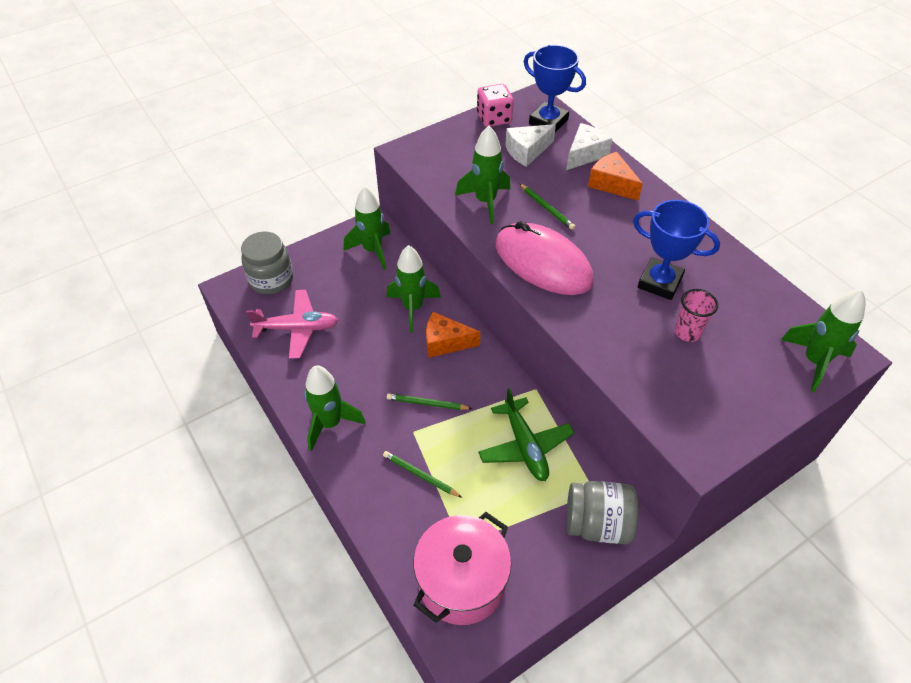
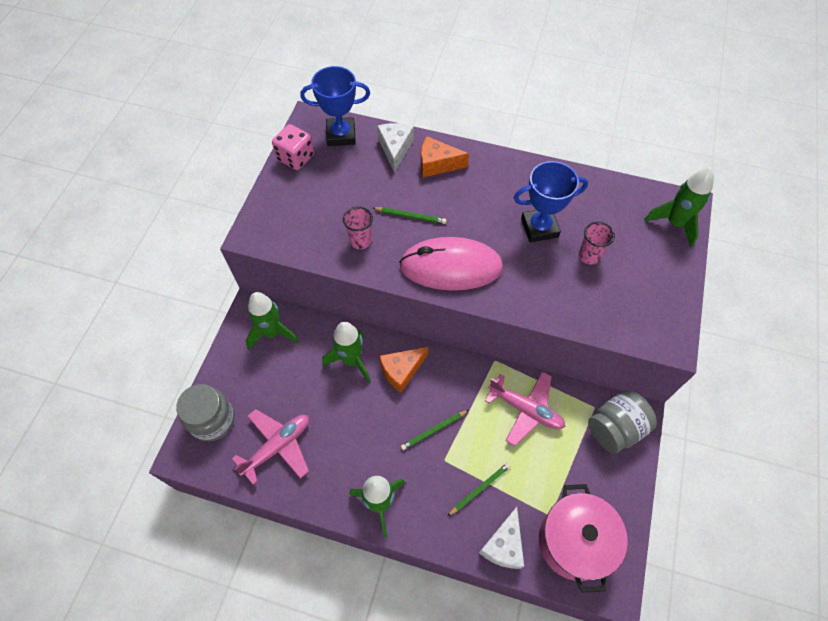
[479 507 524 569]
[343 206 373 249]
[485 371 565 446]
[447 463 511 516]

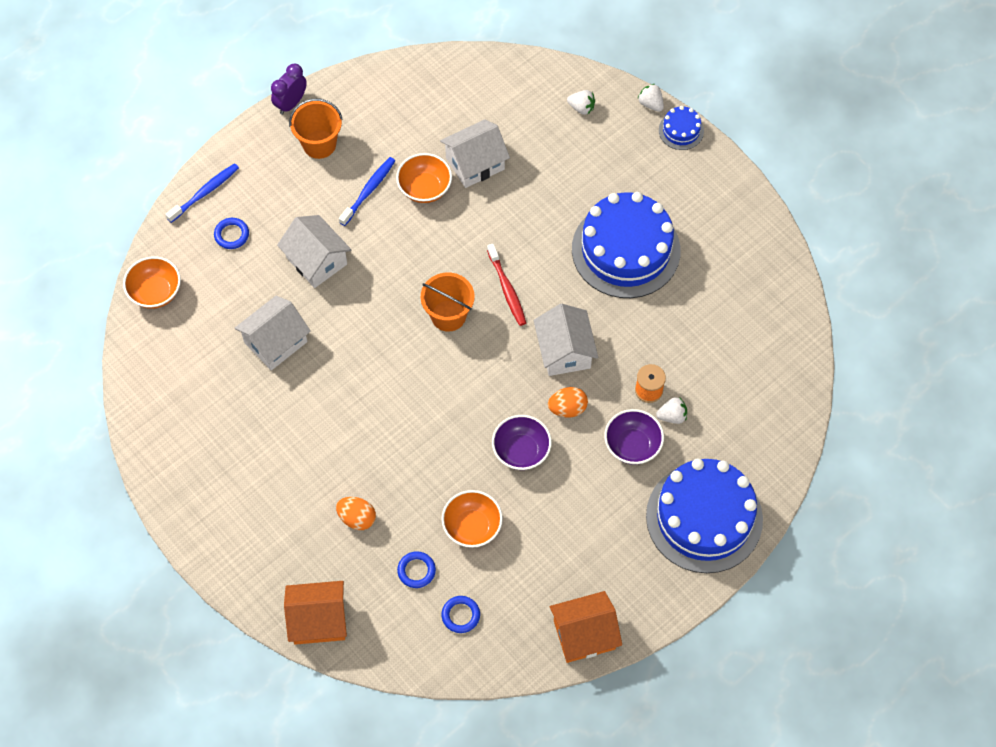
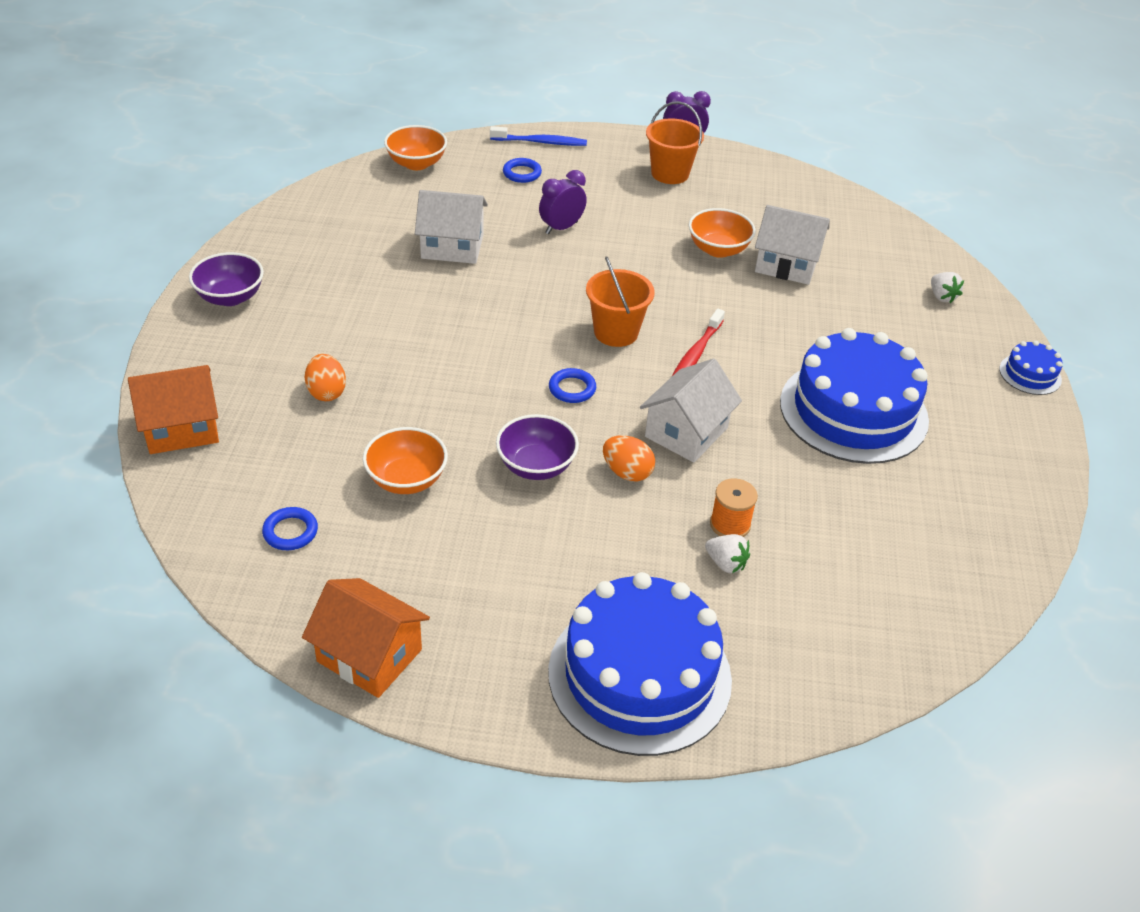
[638 84 664 112] (first image)
[339 157 395 226] (first image)
[539 170 587 234]
[189 252 264 306]
[549 368 596 403]
[128 365 219 454]

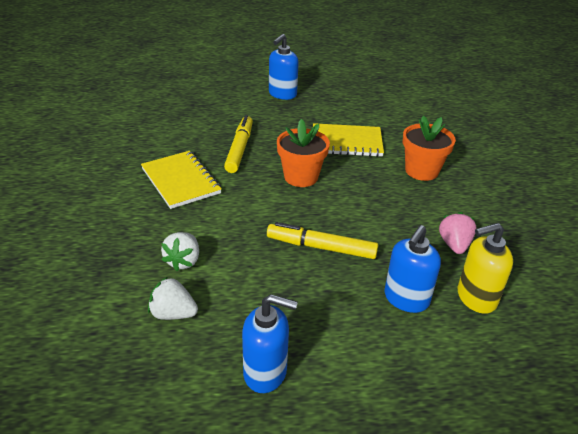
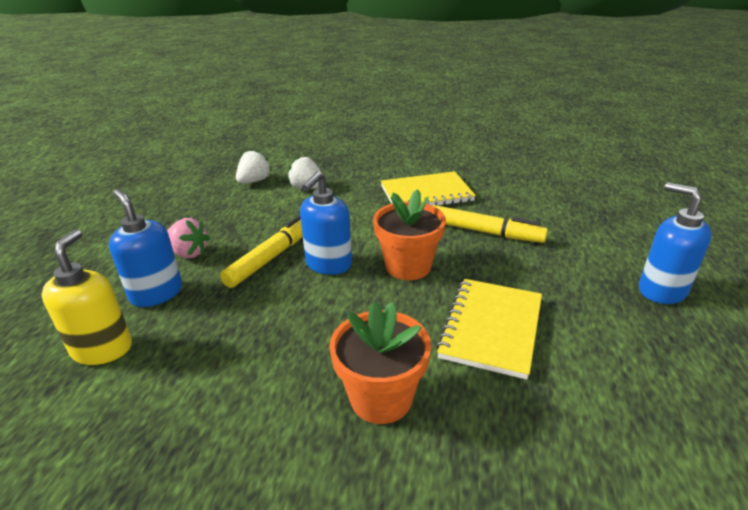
[167 218 210 258]
[300 171 352 275]

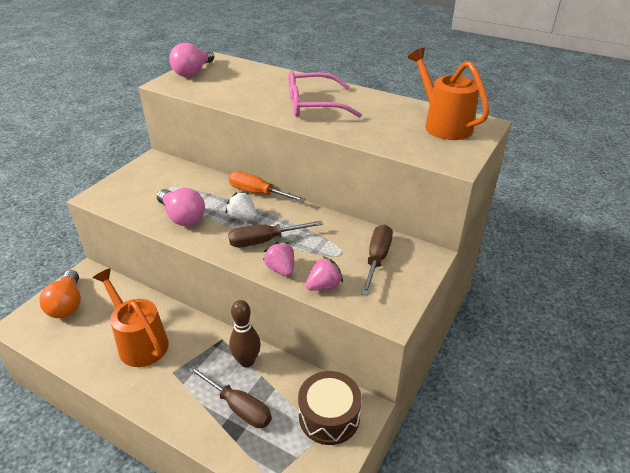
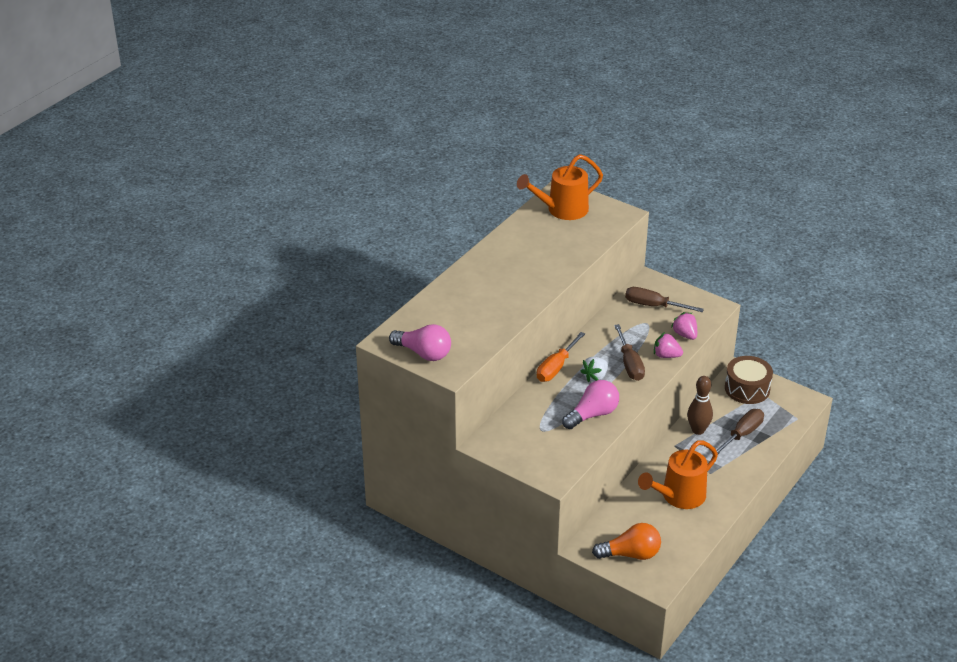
[289 70 362 118] (first image)
[654 332 683 358]

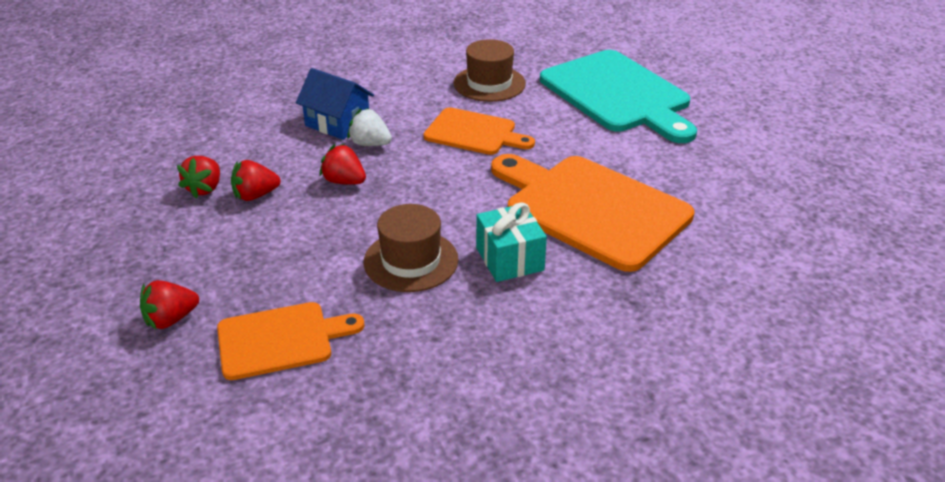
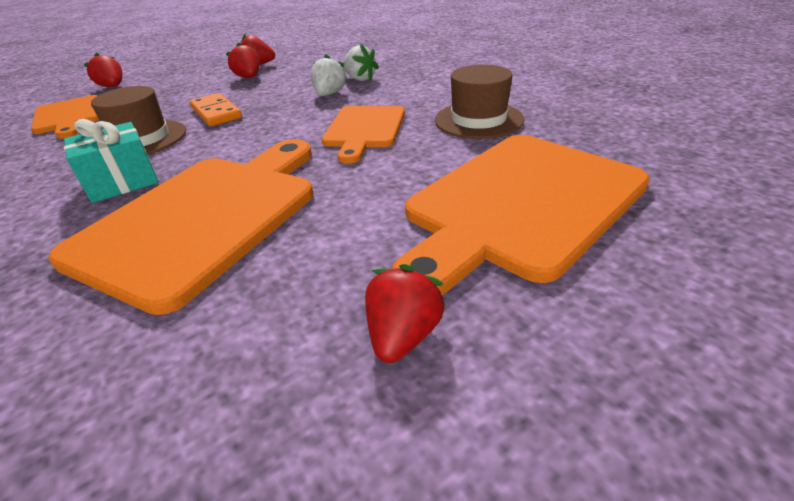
[392 135 650 295]
[343 44 379 81]
[365 264 446 363]
[190 93 242 126]

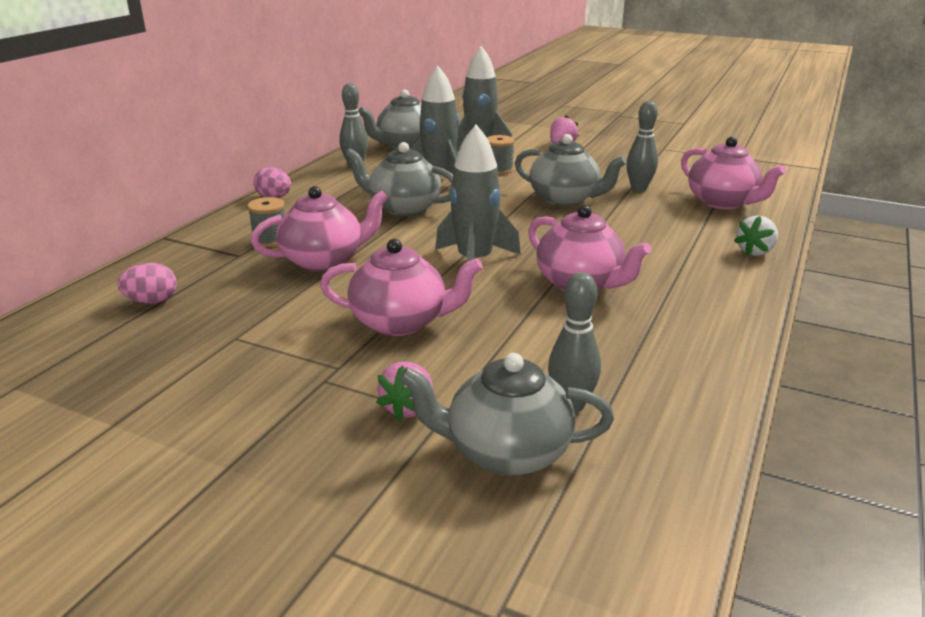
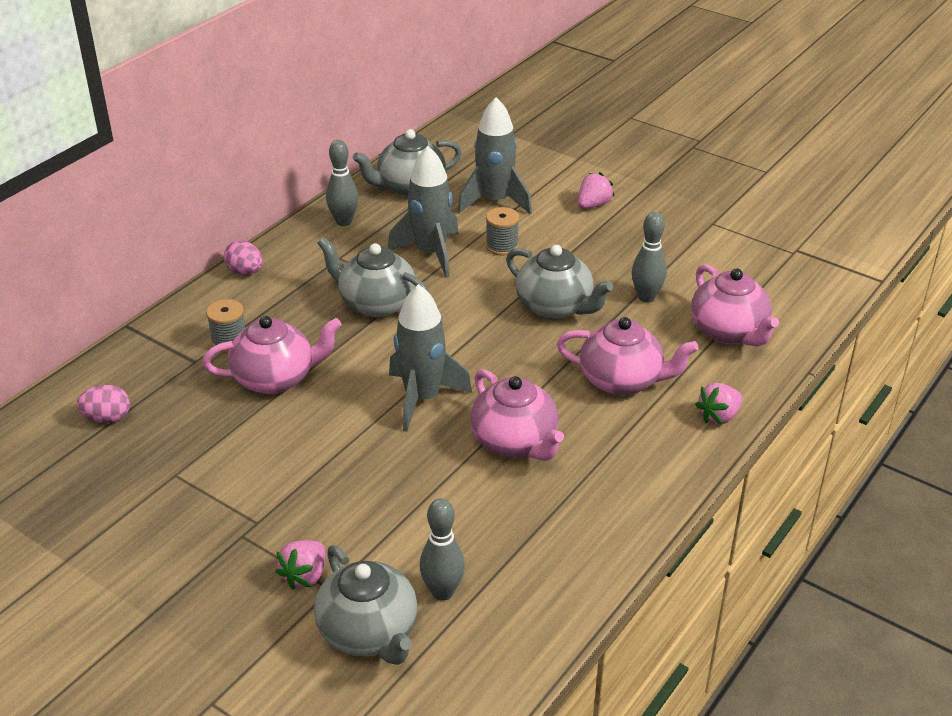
[695 383 743 425]
[557 317 699 395]
[314 545 417 665]

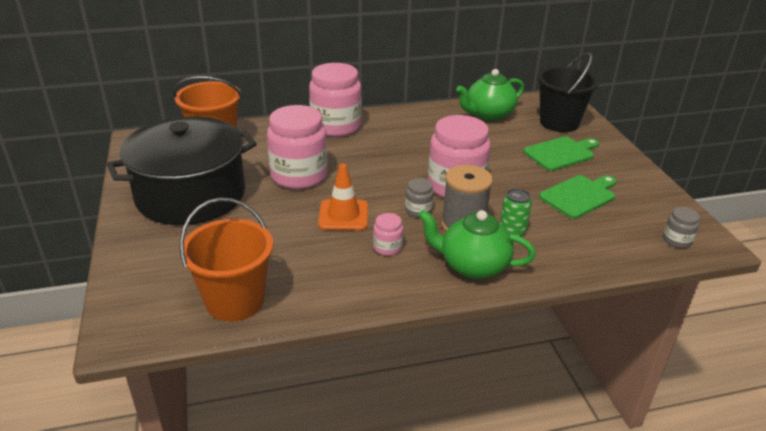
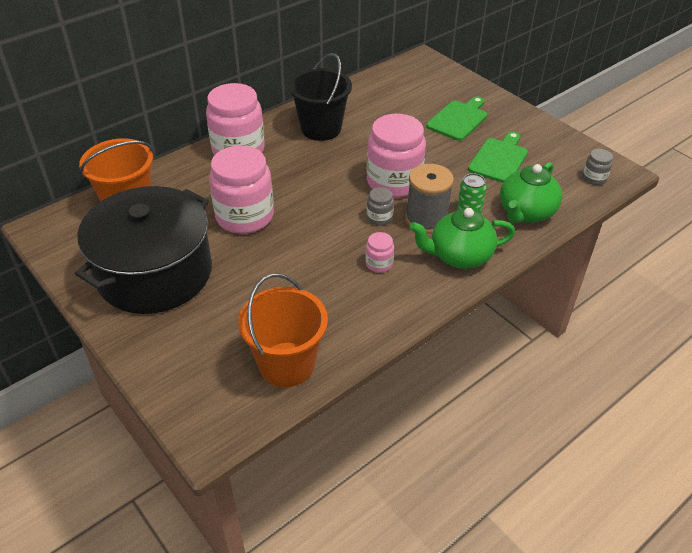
[289 53 352 141]
[500 162 562 223]
[318 163 368 231] (first image)

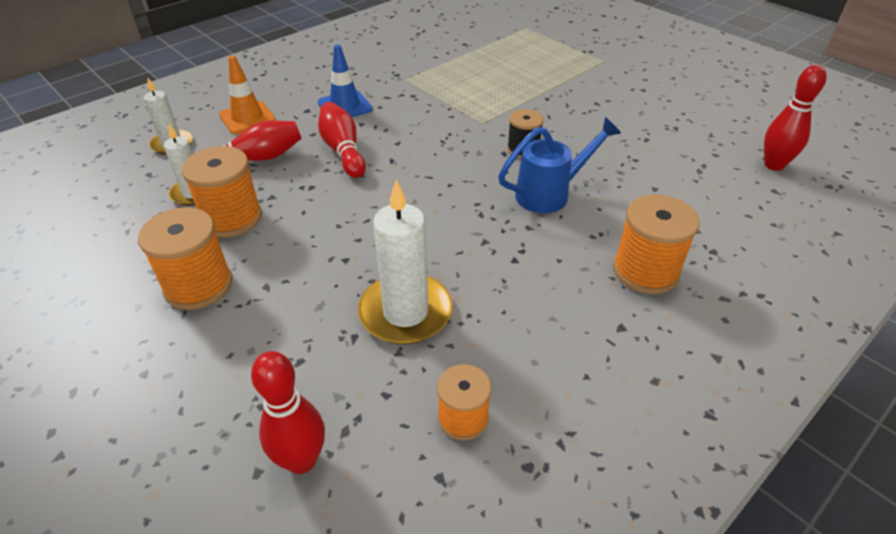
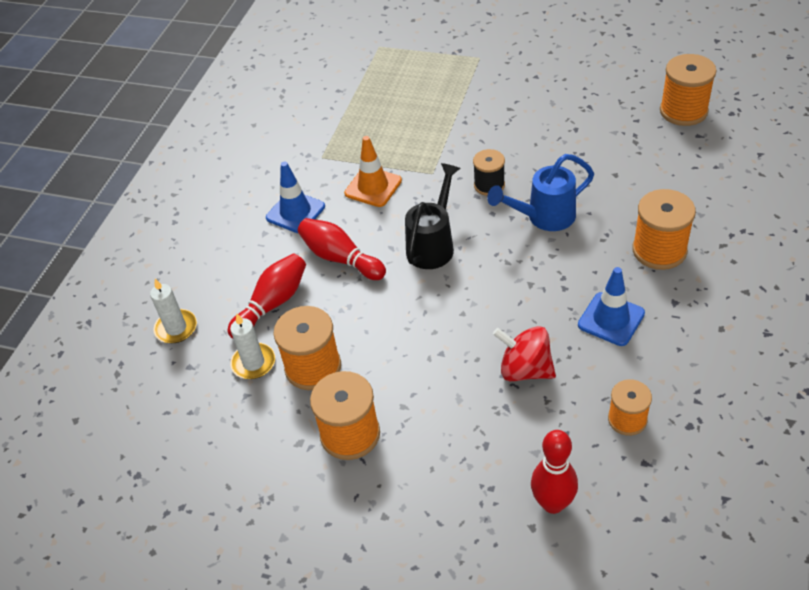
[344 136 402 207]
[660 54 716 126]
[487 154 594 231]
[493 326 556 381]
[405 163 461 269]
[578 267 645 346]

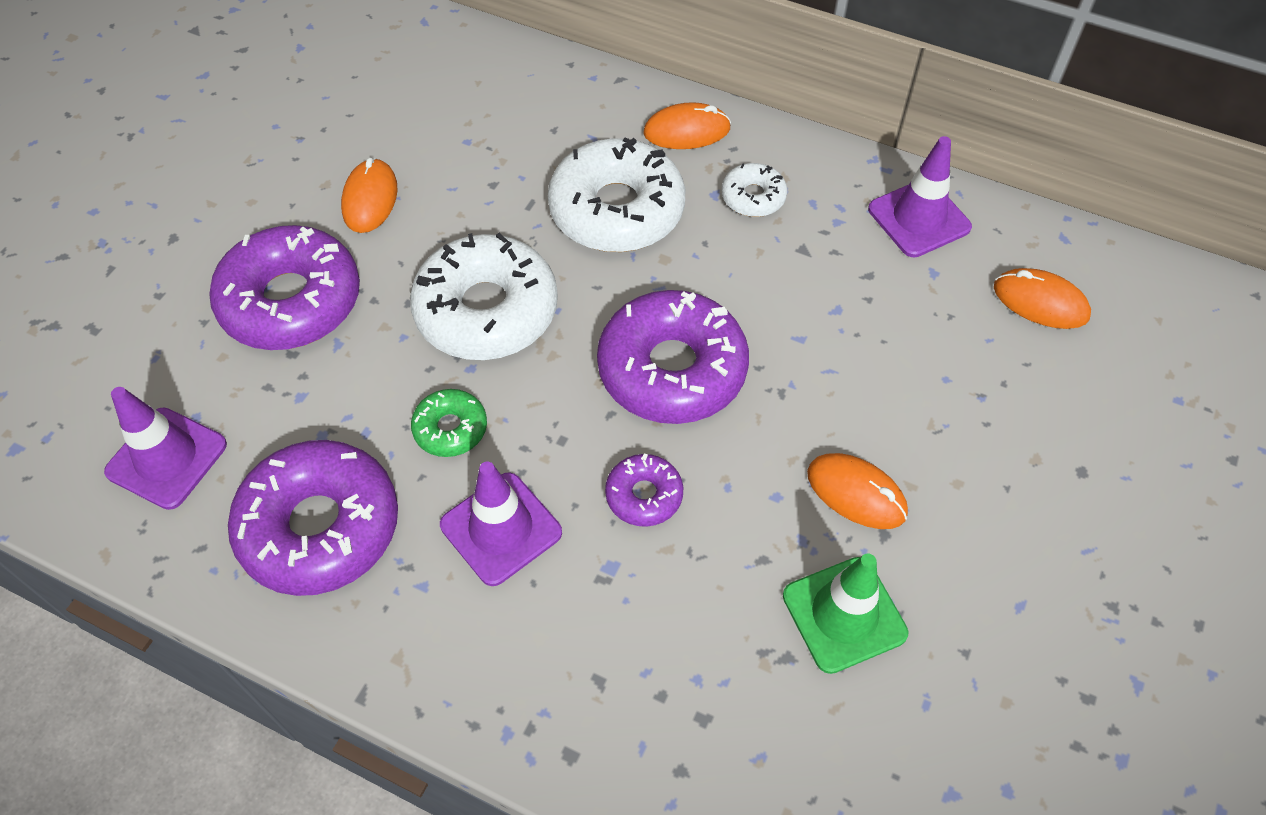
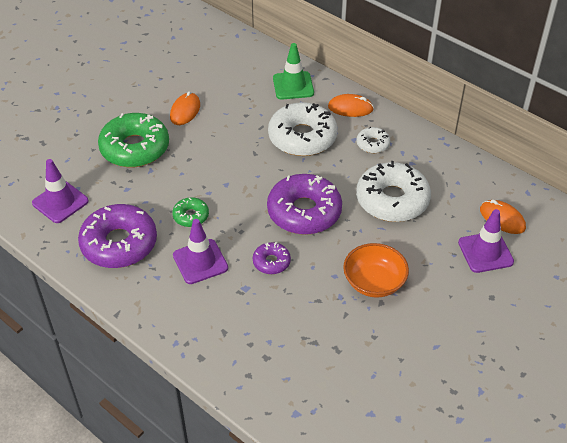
[458 209 514 273]
[98 113 169 167]
[356 161 431 222]
[343 243 409 298]
[273 43 314 100]

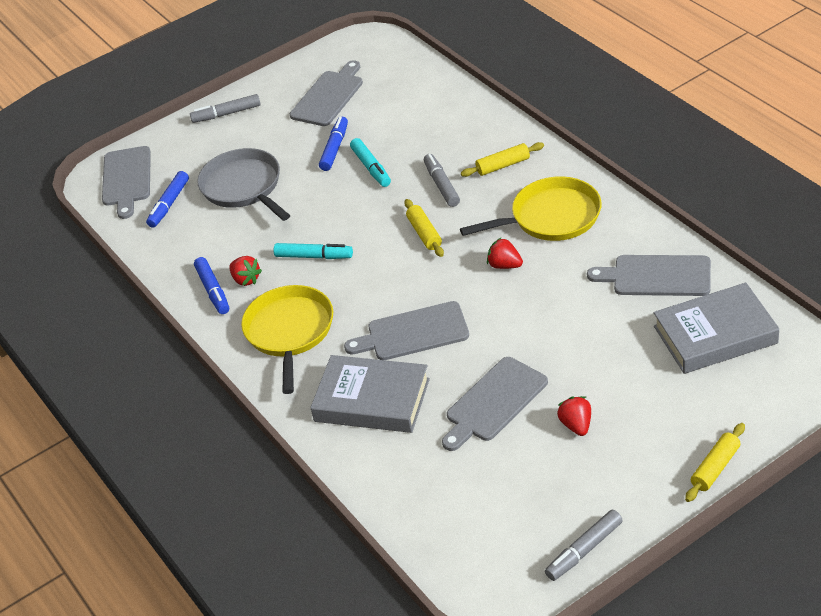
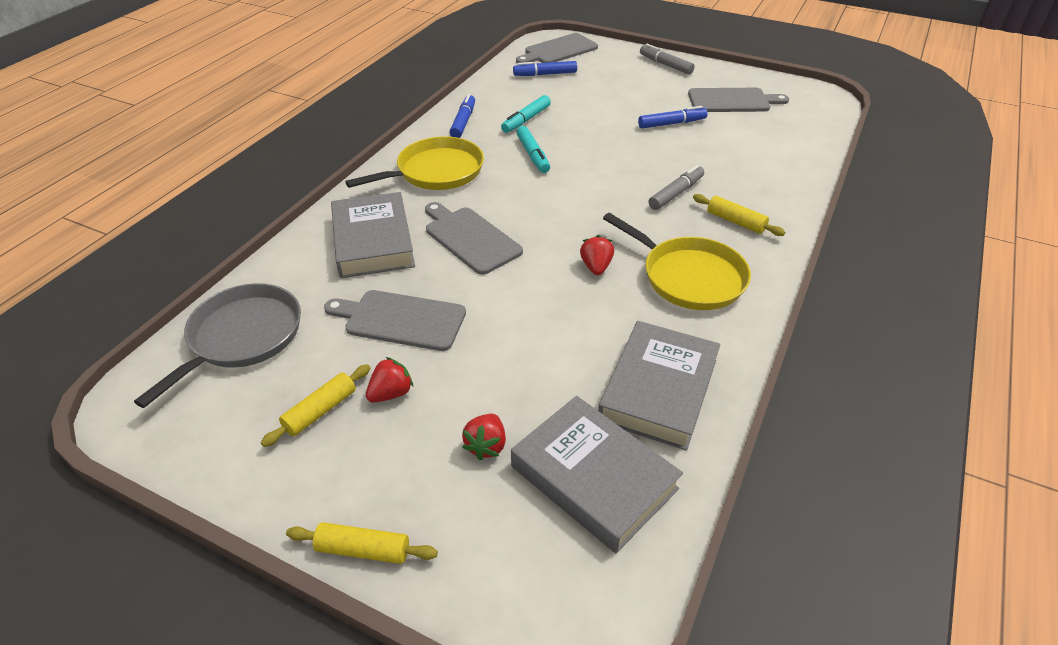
[501 95 551 133]
[134 283 301 408]
[261 364 370 447]
[598 321 720 451]
[462 414 506 461]
[450 94 475 138]
[545 510 623 581] (first image)

